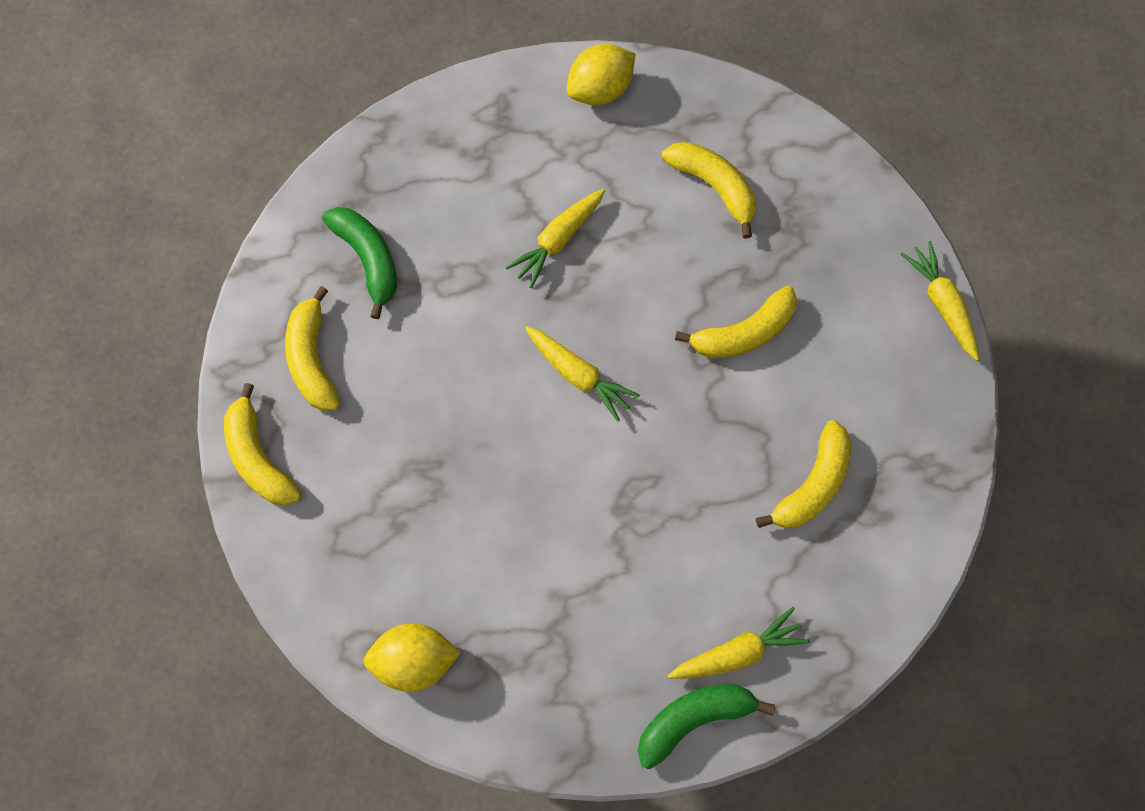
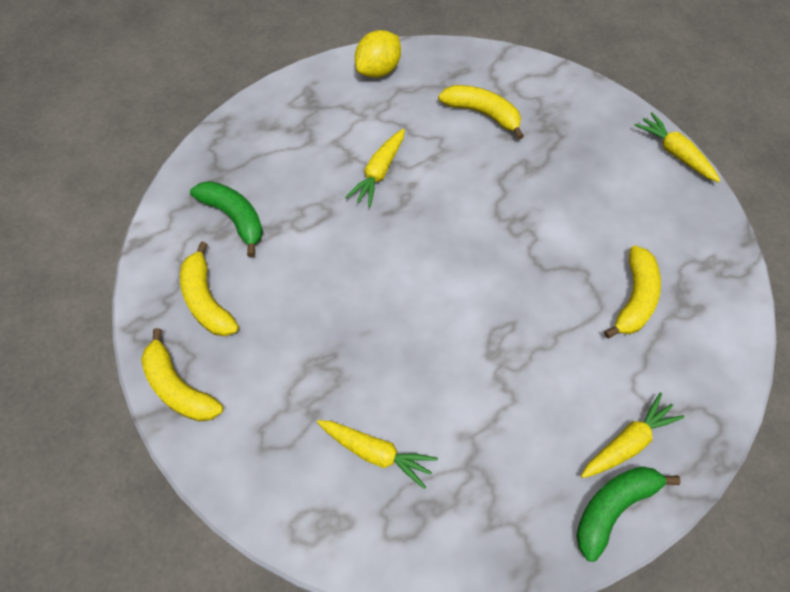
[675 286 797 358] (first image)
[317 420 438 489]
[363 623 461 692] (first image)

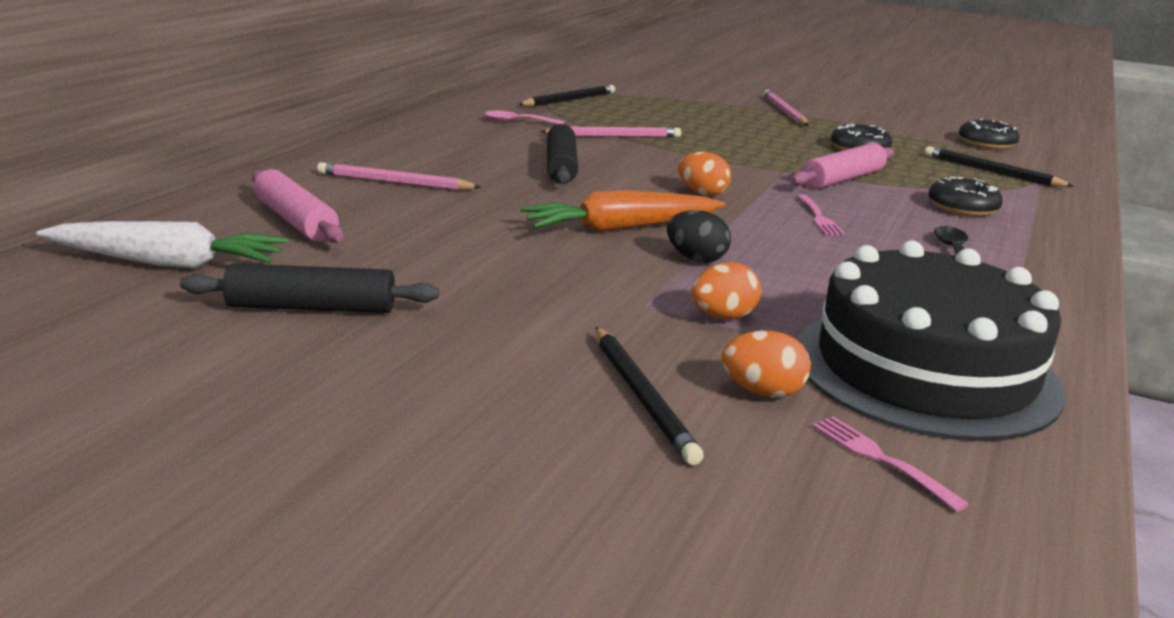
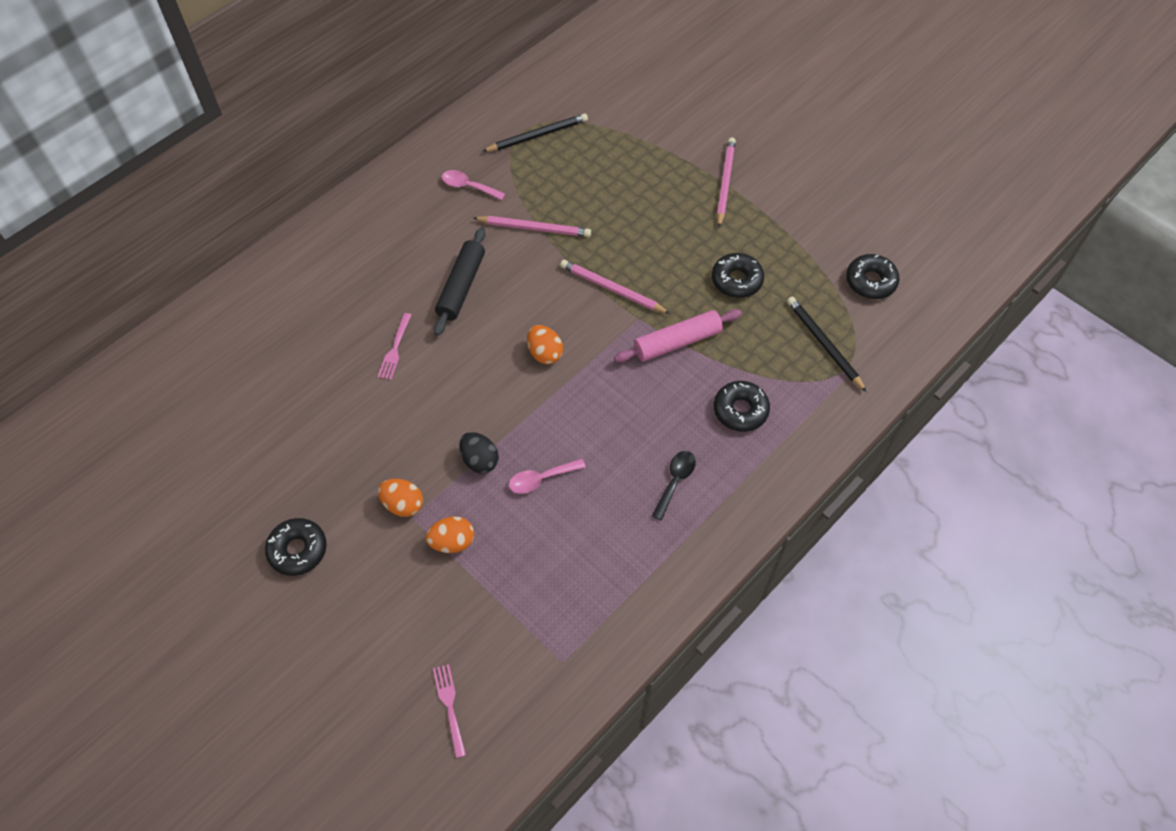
[560 260 670 314]
[252 169 343 243] (first image)
[520 190 725 233] (first image)
[378 313 411 380]
[37 221 289 269] (first image)
[797 240 1065 441] (first image)
[180 263 439 313] (first image)
[596 327 704 465] (first image)
[378 479 423 517]
[509 459 586 494]
[265 518 327 576]

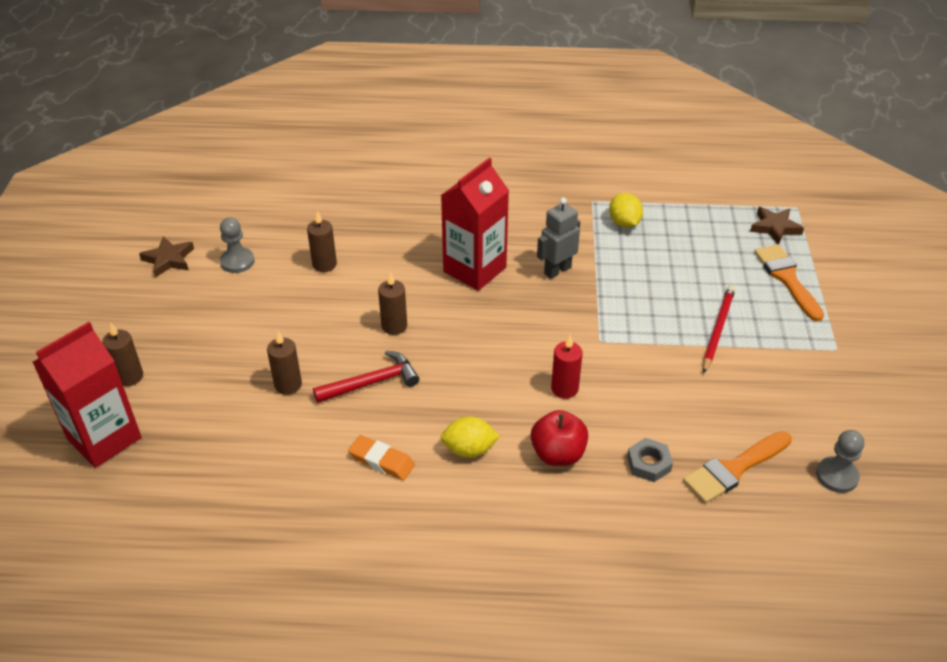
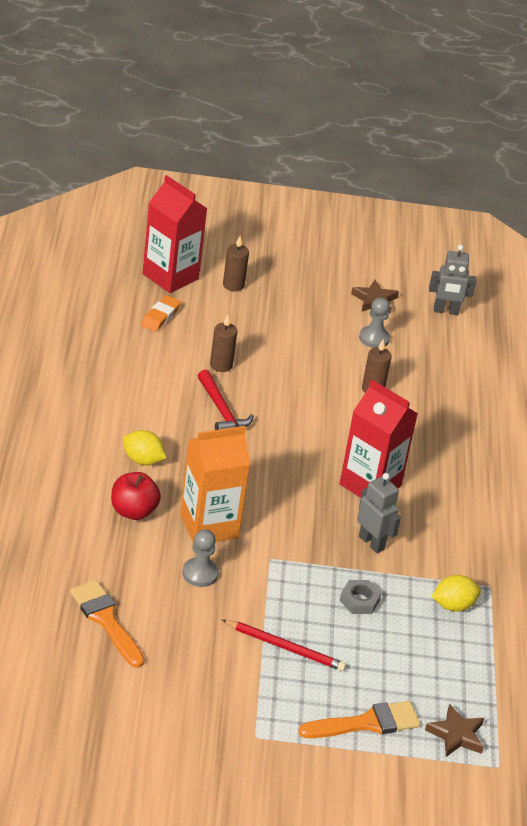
[378 272 407 335] (first image)
[180 426 250 543]
[123 430 166 465]
[182 529 219 587]
[141 295 181 332]
[340 580 381 614]
[429 245 476 315]

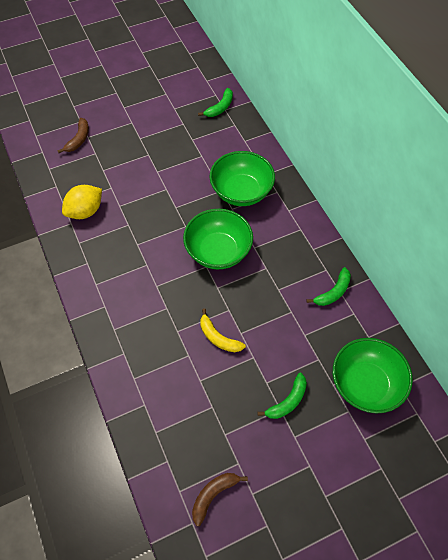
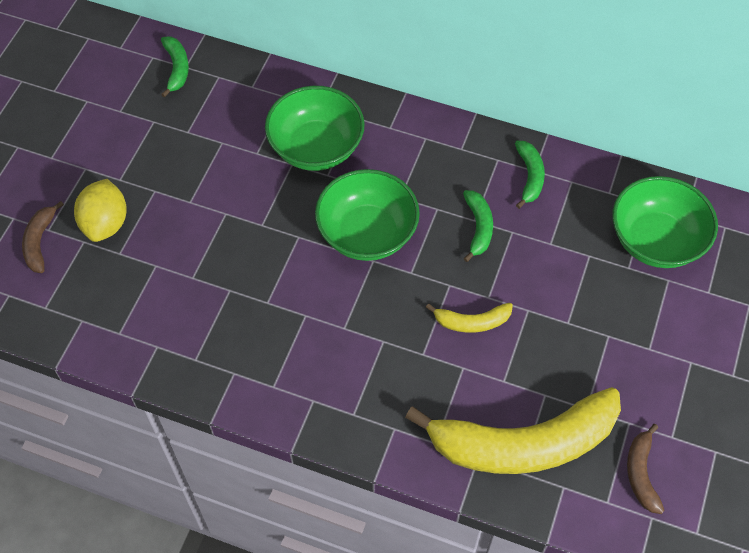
[22 201 64 273]
[74 179 127 242]
[463 190 493 262]
[405 387 621 474]

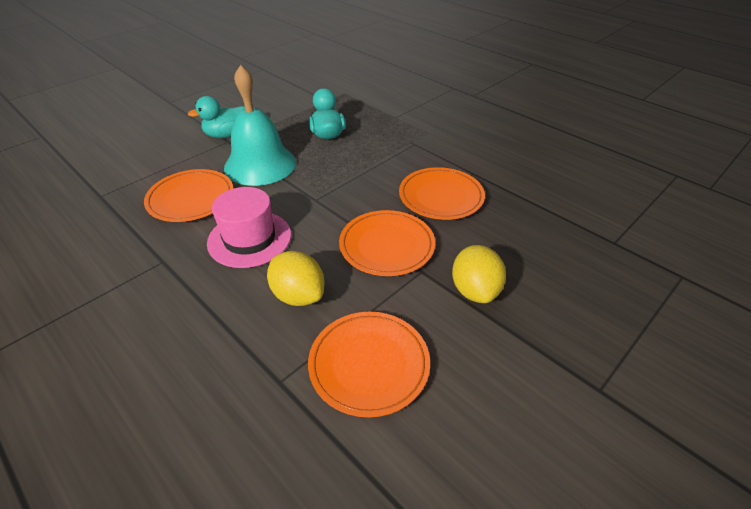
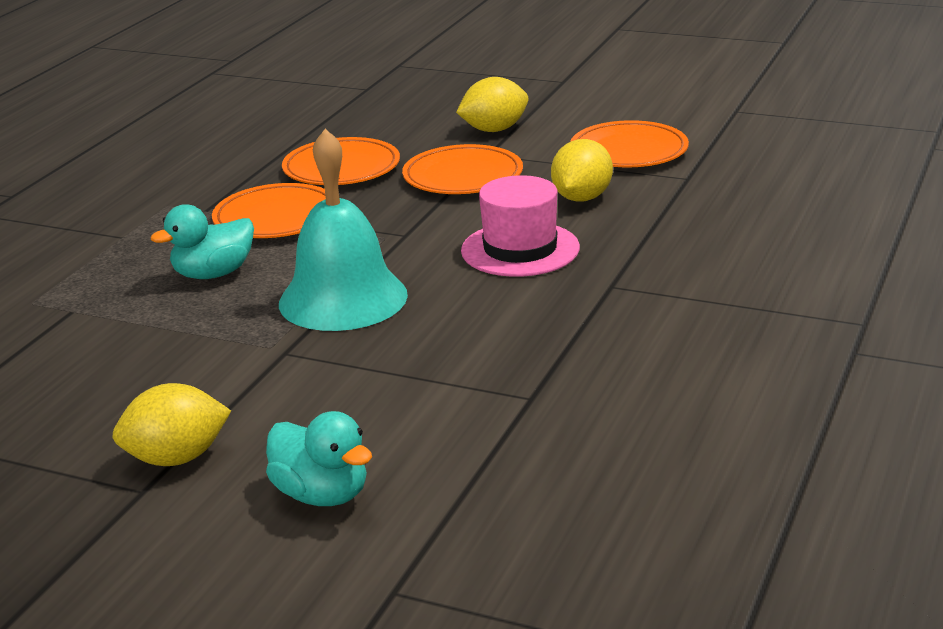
[266 411 372 506]
[212 183 326 238]
[112 383 231 466]

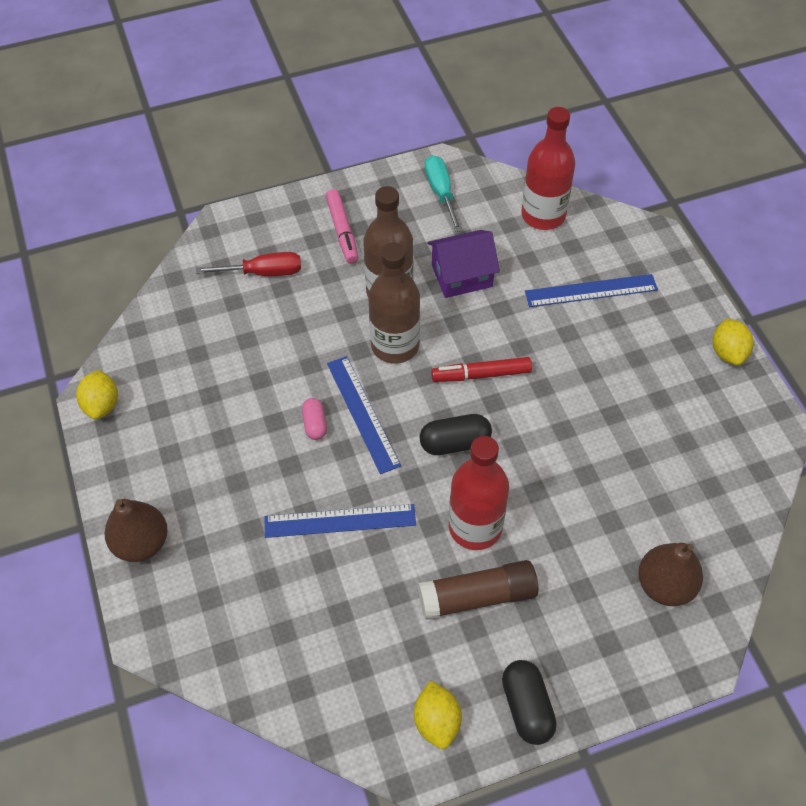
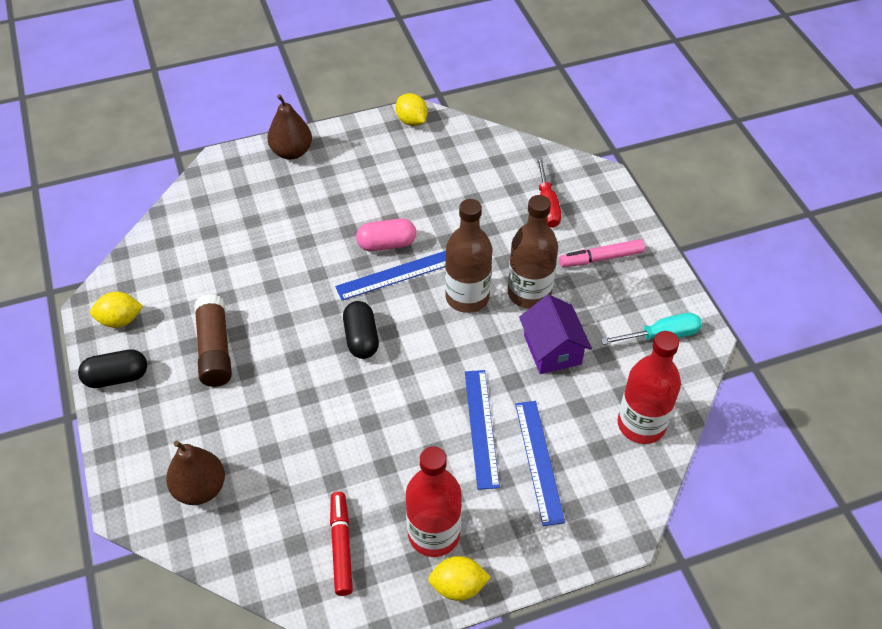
[330 492 353 596]
[395 93 428 126]
[356 218 416 251]
[406 446 461 557]
[465 370 500 490]

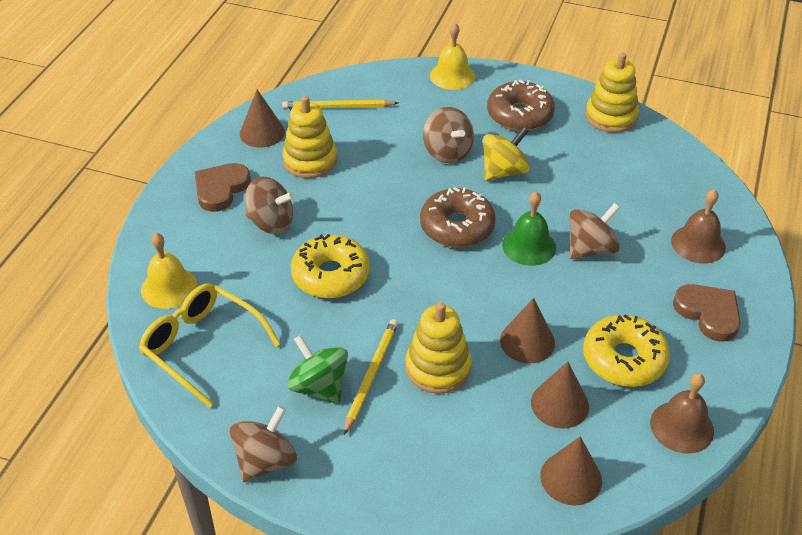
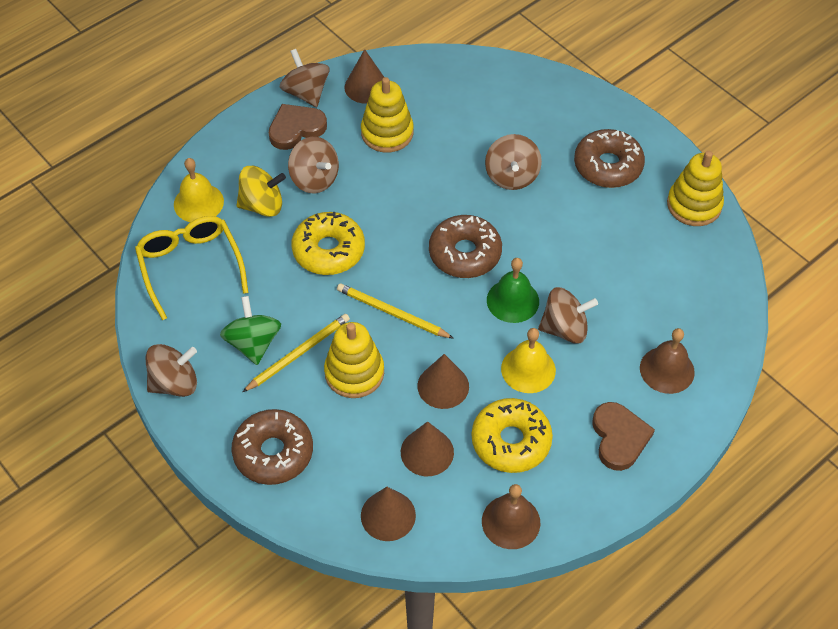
[501 328 556 393]
[337 283 454 339]
[236 166 286 217]
[280 49 330 107]
[232 409 313 485]

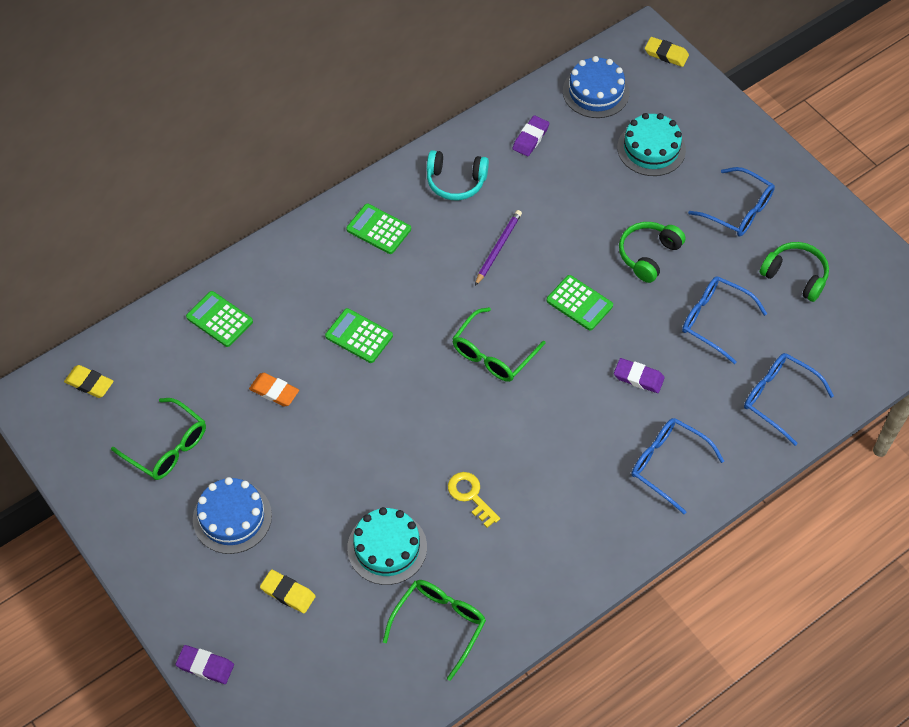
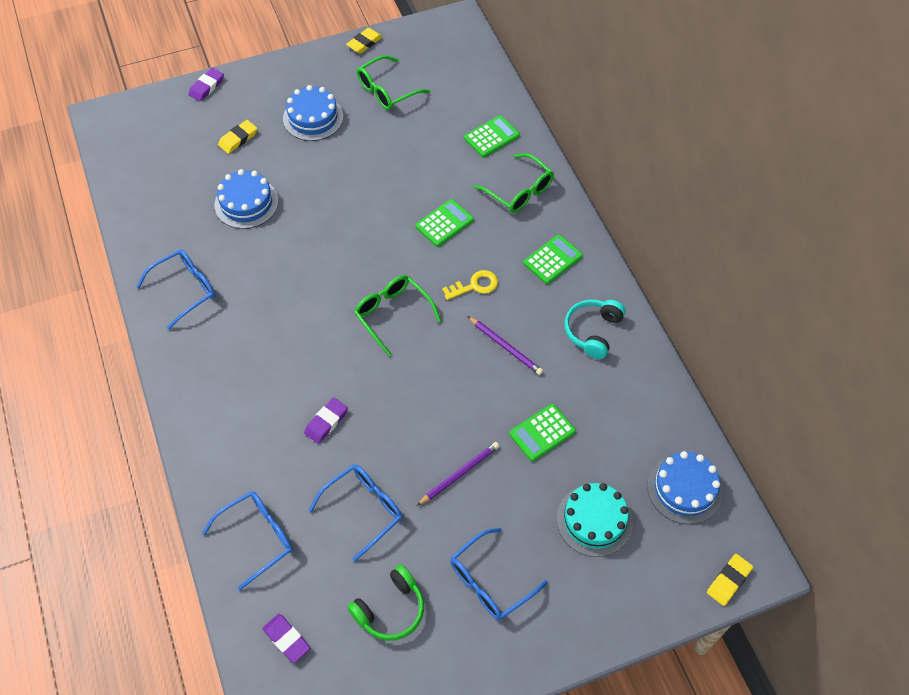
[262 614 310 663]
[417 442 499 506]
[509 404 576 461]
[346 28 383 54]
[249 373 299 407] (first image)
[136 249 215 330]
[442 270 498 300]
[215 169 279 229]
[474 153 554 213]

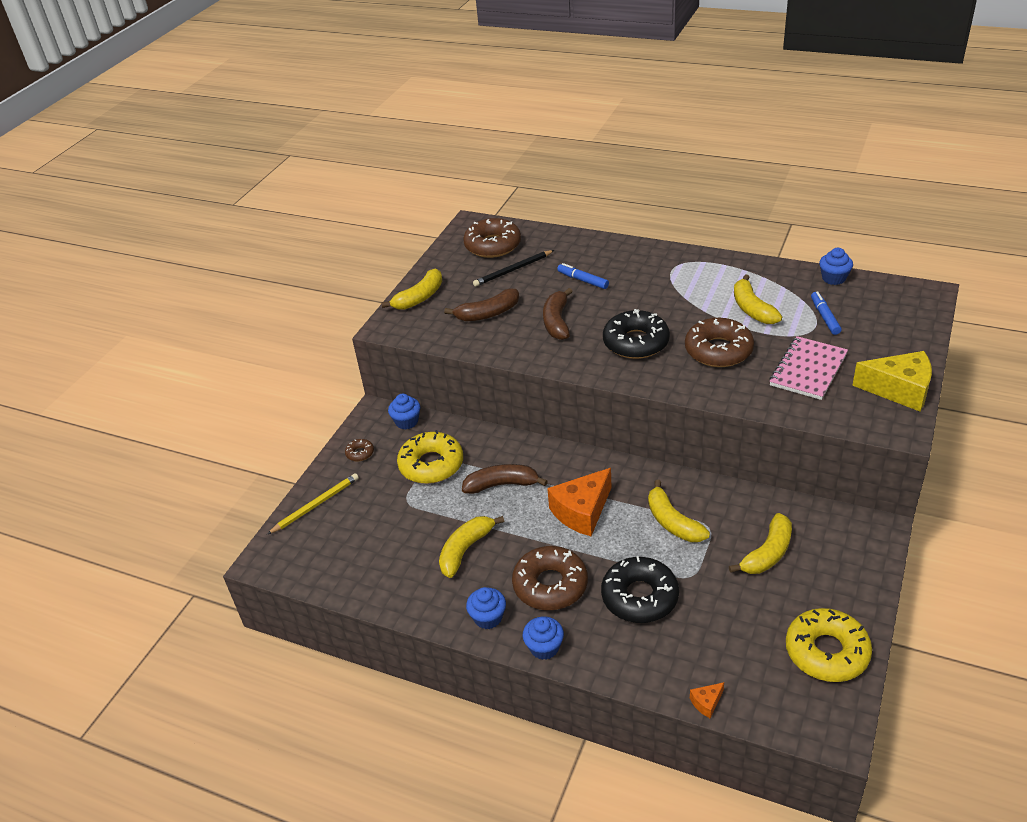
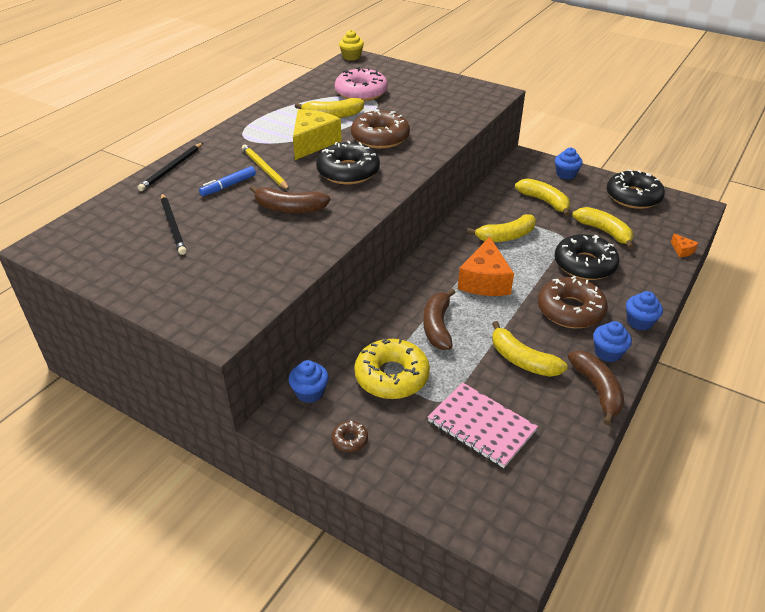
[463 218 521 258] (first image)
[555 148 583 179]
[572 207 634 249]
[568 351 624 425]
[335 67 388 101]
[428 382 538 468]
[293 109 342 160]
[458 237 514 296]
[242 145 289 190]
[607 169 665 209]
[339 30 364 61]
[138 143 203 191]

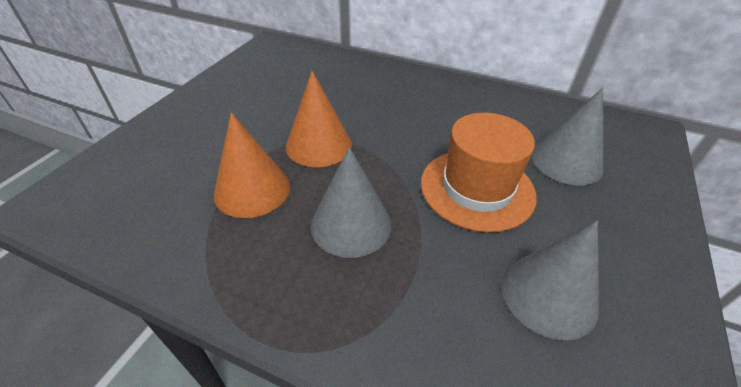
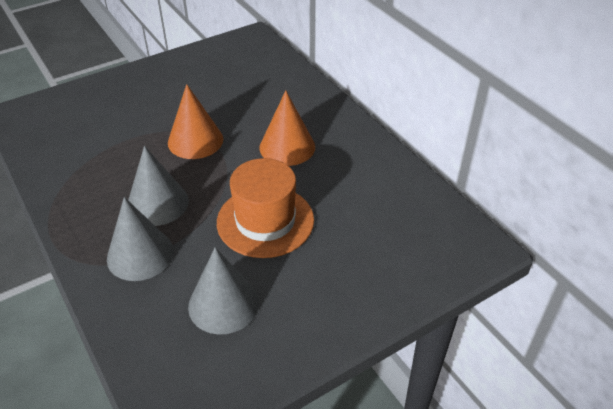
[107 197 174 281]
[259 90 315 166]

